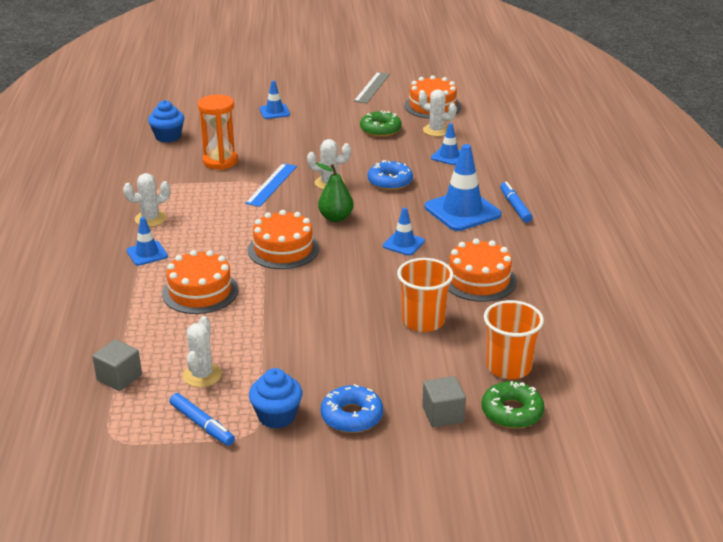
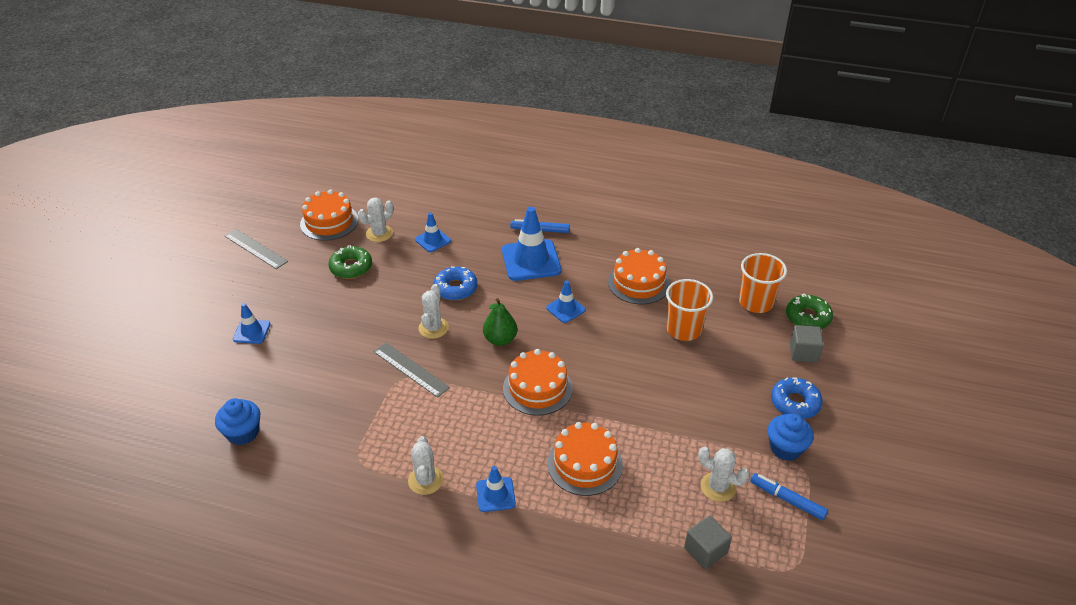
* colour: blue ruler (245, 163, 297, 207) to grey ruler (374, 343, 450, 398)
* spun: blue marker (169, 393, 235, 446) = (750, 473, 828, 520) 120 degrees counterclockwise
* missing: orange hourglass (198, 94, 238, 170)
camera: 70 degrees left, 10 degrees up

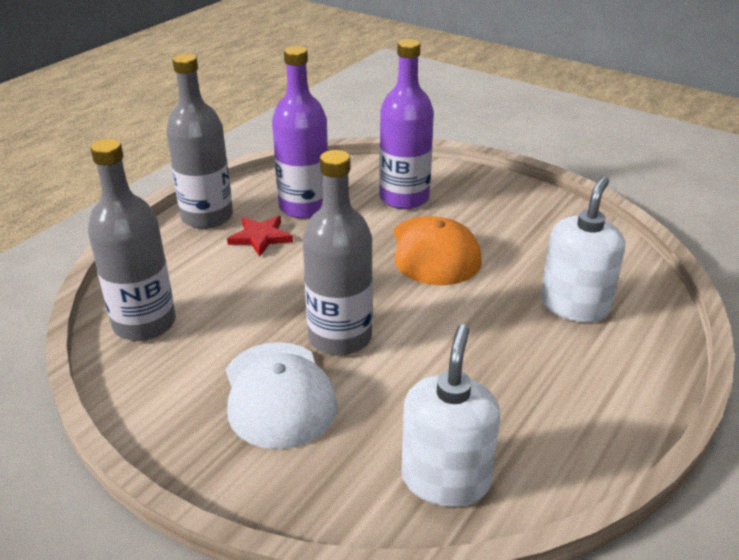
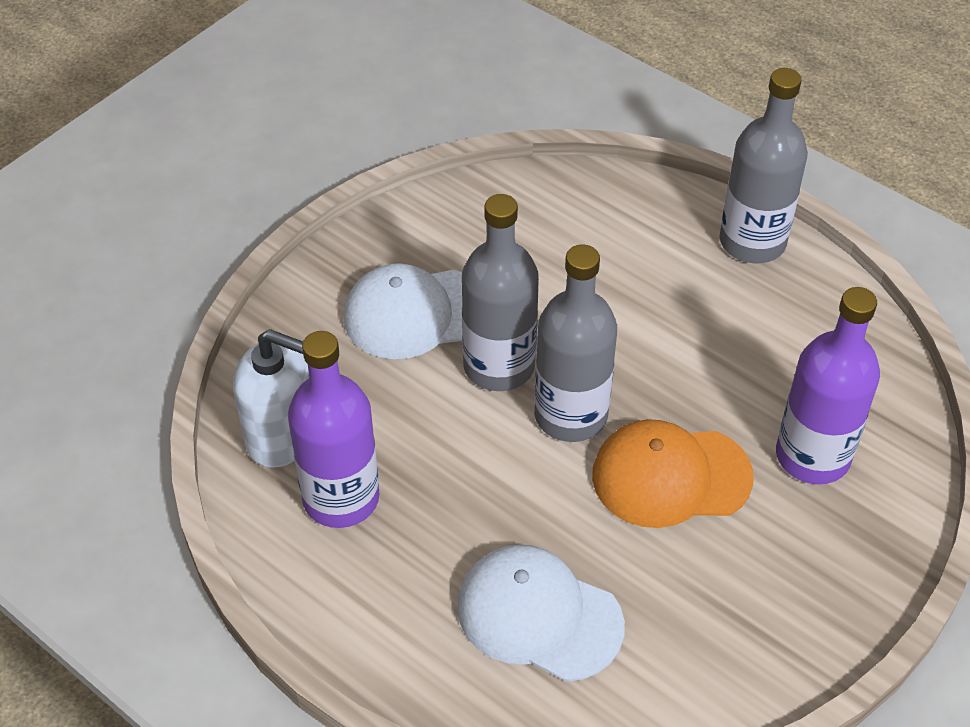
* relocated: purple bottle (272, 46, 328, 219) to (288, 331, 379, 528)
* exchanged: white soap dispenser (541, 176, 625, 322) to white cap (457, 544, 625, 682)
* relocated: grey bottle (88, 139, 176, 341) to (534, 244, 617, 442)
* missing: red star (227, 216, 293, 257)
camera: 95 degrees right, 15 degrees up

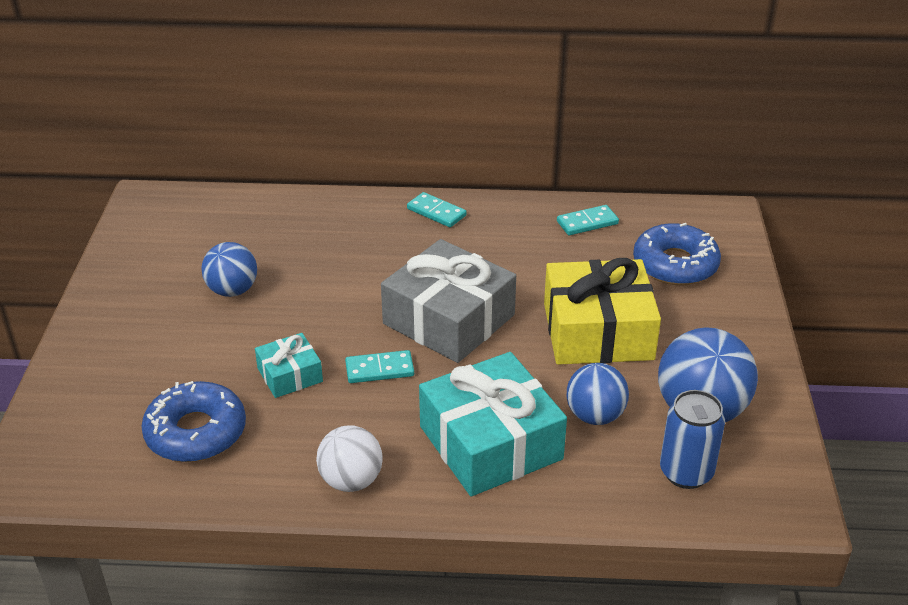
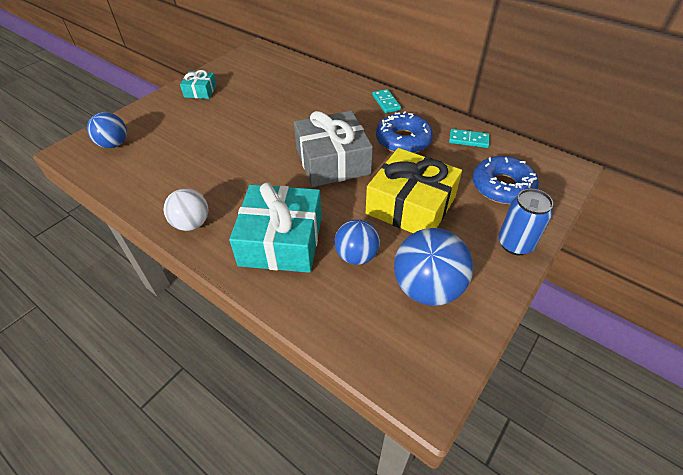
* relocated: blue ball (201, 242, 257, 297) to (87, 112, 127, 148)
* relocated: turquoise gift (255, 333, 323, 398) to (180, 70, 217, 99)
* relocated: blue donut (141, 381, 246, 462) to (376, 111, 433, 153)
* relocated: blue can (660, 390, 725, 489) to (499, 189, 553, 255)
* missing: turquoise domino (345, 350, 414, 383)
camera: 35 degrees right, 10 degrees up

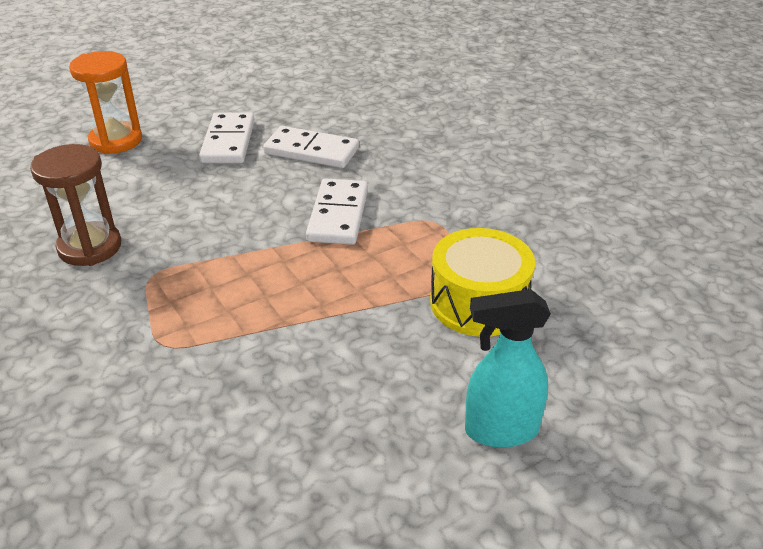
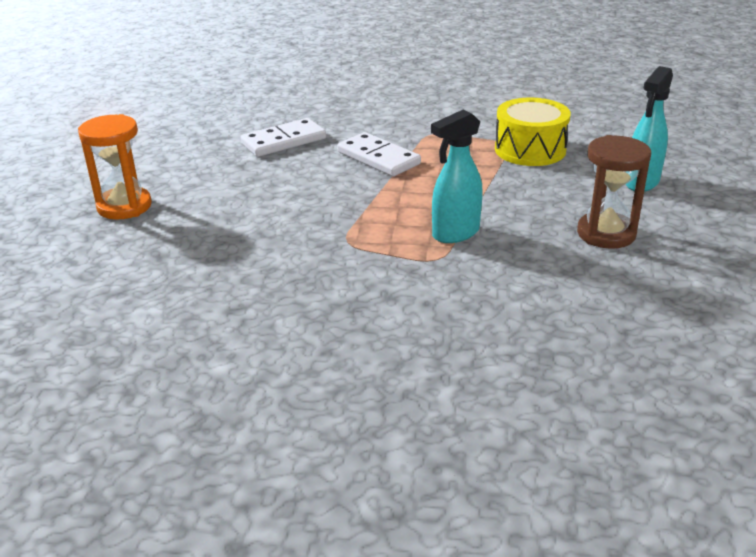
* appeared: turquoise spray bottle (431, 109, 483, 243)
* relocated: brown hourglass (30, 144, 121, 266) to (577, 135, 651, 249)
* missing: white domino (199, 112, 255, 163)
camera: 50 degrees left, 5 degrees down

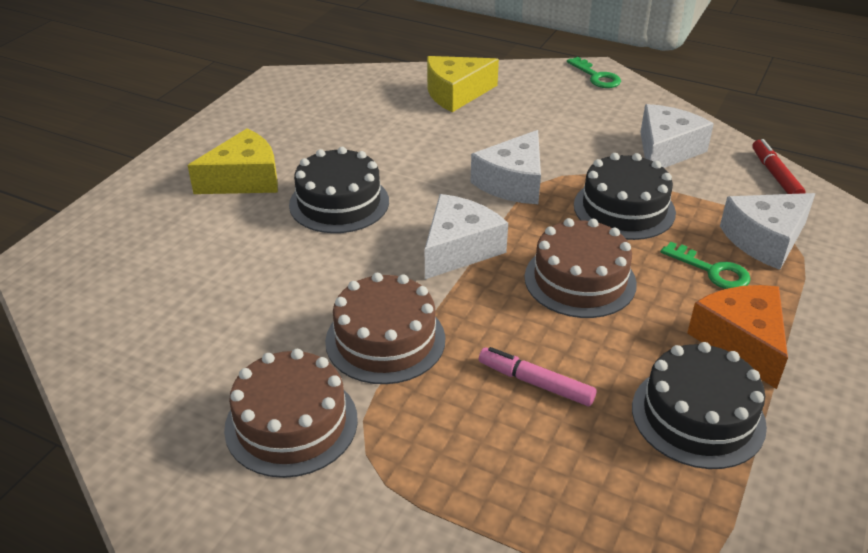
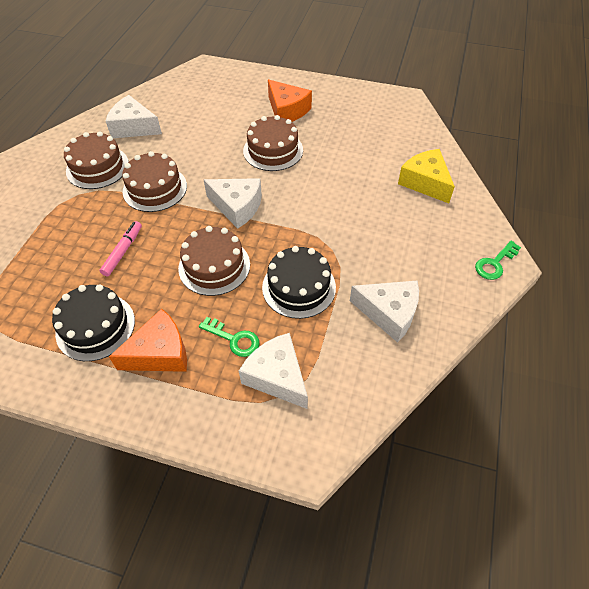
* relocated: white cheese (470, 130, 541, 204) to (106, 95, 162, 138)
* spun: green key (661, 242, 751, 289) = (199, 317, 259, 357) 90 degrees counterclockwise
* colour: black cake (289, 147, 389, 233) to brown cake (243, 115, 303, 171)
* colour: yellow cheese (188, 129, 278, 194) to orange cheese (268, 79, 312, 122)
* missing: red marker (752, 139, 806, 194)
camera: 80 degrees right, 15 degrees up

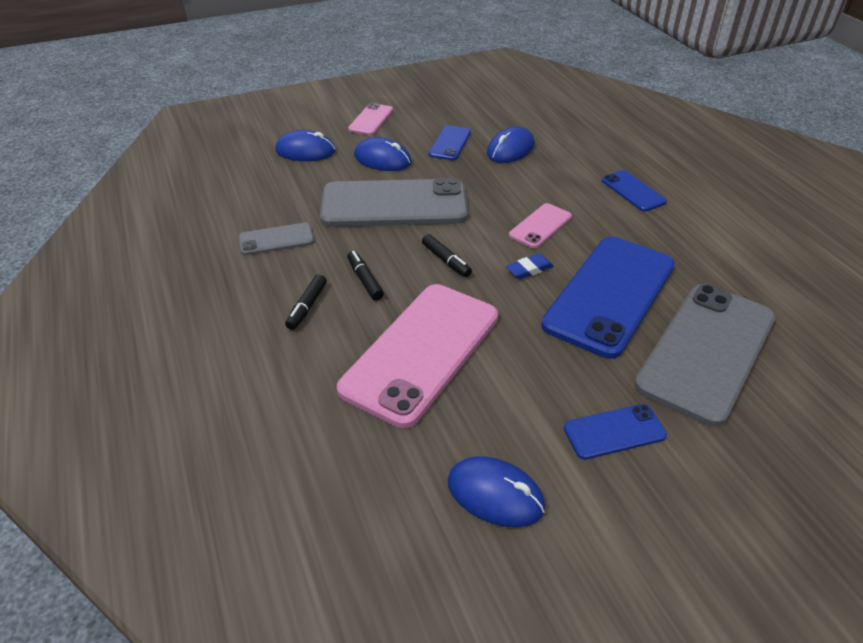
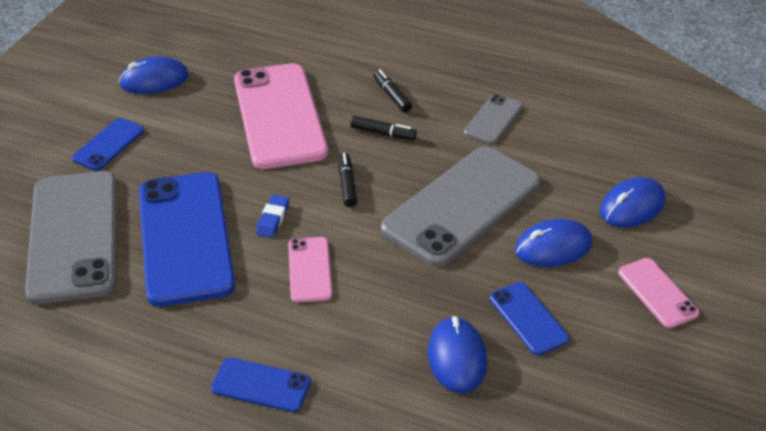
* spun: black marker (422, 234, 472, 277) = (338, 152, 357, 207) 75 degrees clockwise
camera: 135 degrees right, 0 degrees up

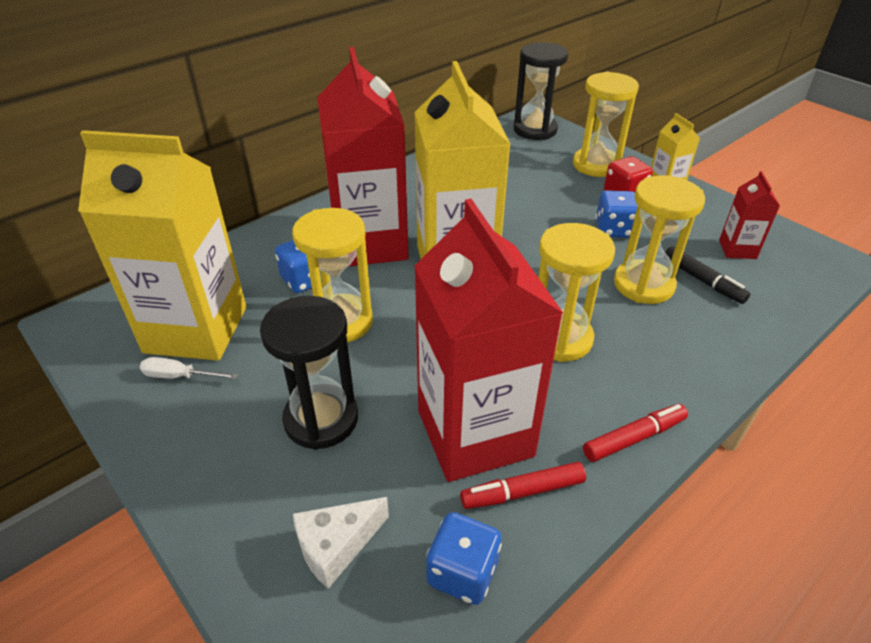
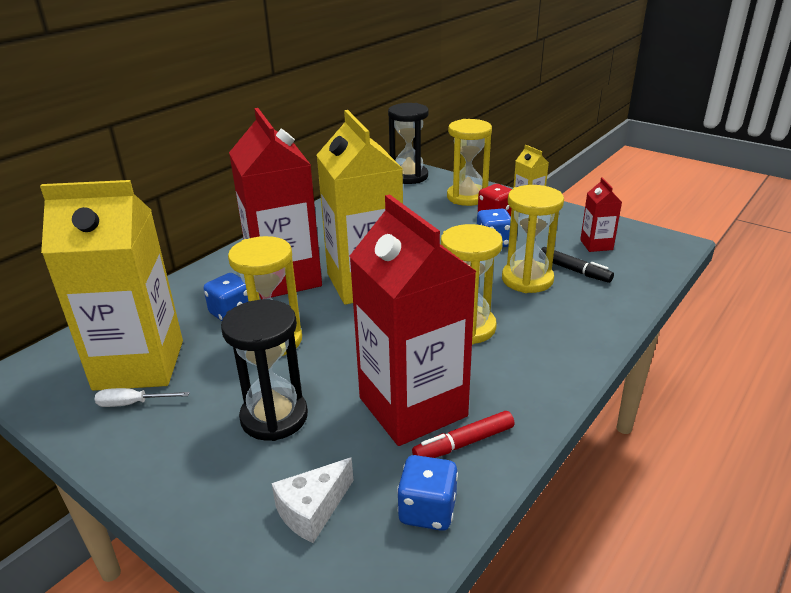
* missing: red marker (583, 404, 688, 462)
camera: 10 degrees left, 10 degrees down

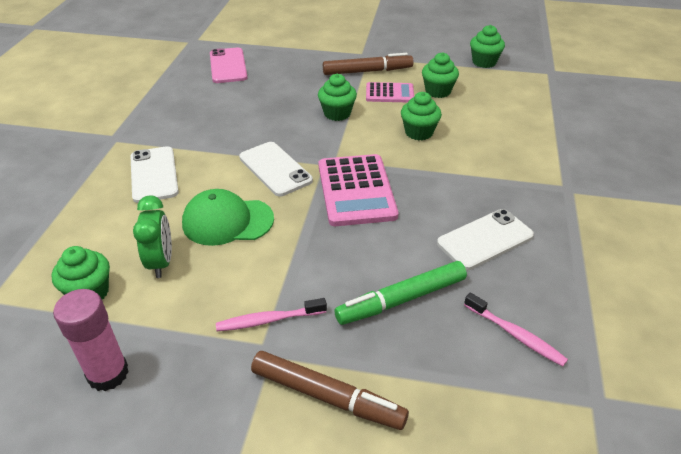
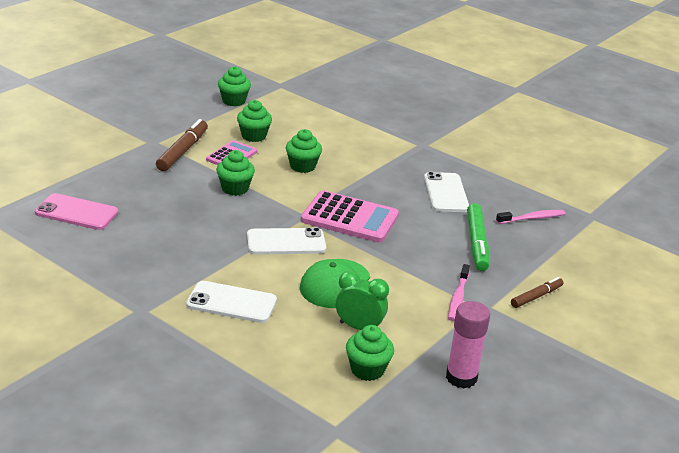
* size: brown marker (251, 351, 409, 430) = (511, 277, 563, 308) x0.61
camera: 65 degrees left, 10 degrees down

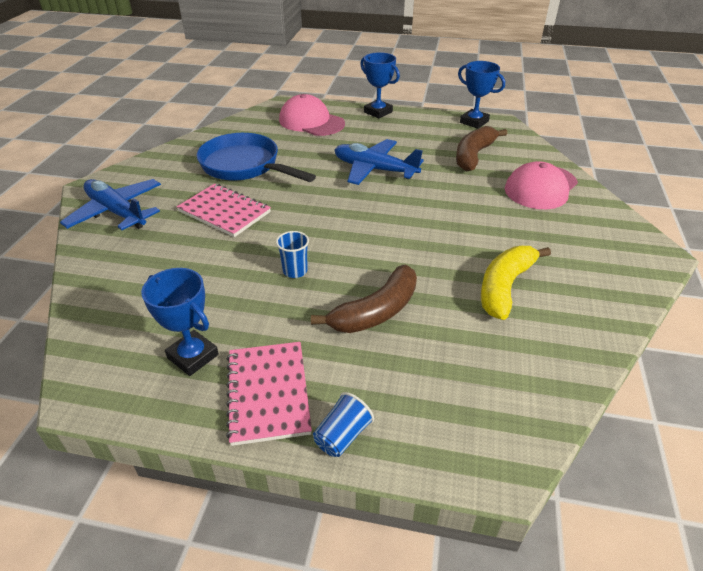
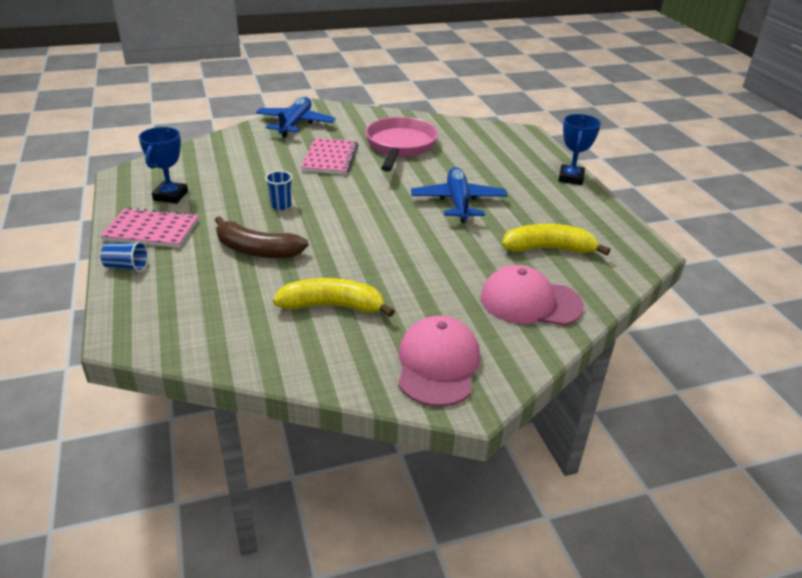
* spun: pink notebook (226, 342, 312, 446) = (100, 207, 199, 248) 45 degrees clockwise
* colour: blue pan (196, 133, 316, 182) to pink pan (365, 117, 438, 172)
* relocated: pink cap (279, 94, 345, 136) to (398, 316, 480, 407)
* colour: brown banana (456, 126, 507, 171) to yellow banana (502, 224, 610, 256)
* missing: blue trophy (458, 61, 505, 129)
camera: 60 degrees right, 5 degrees down

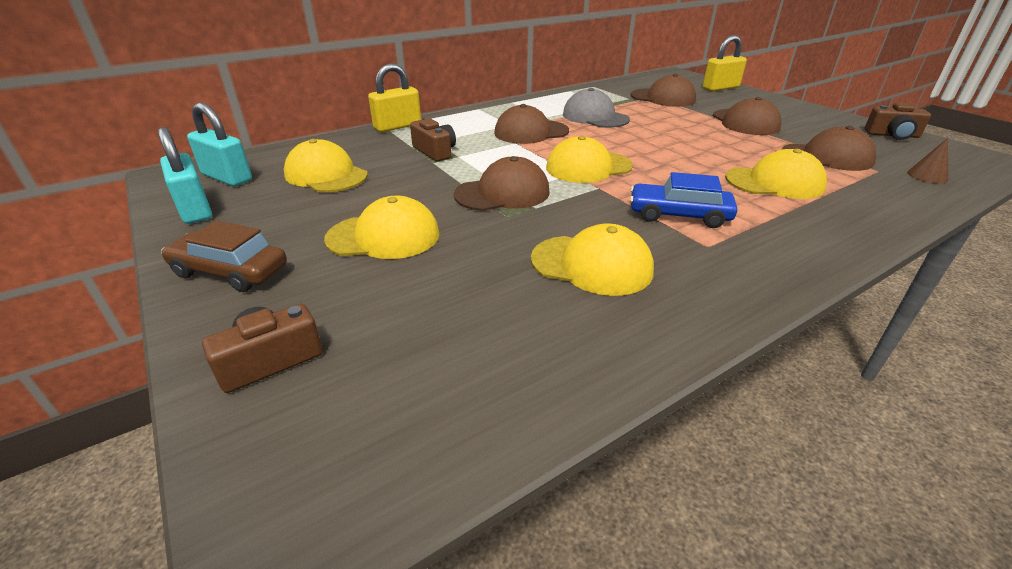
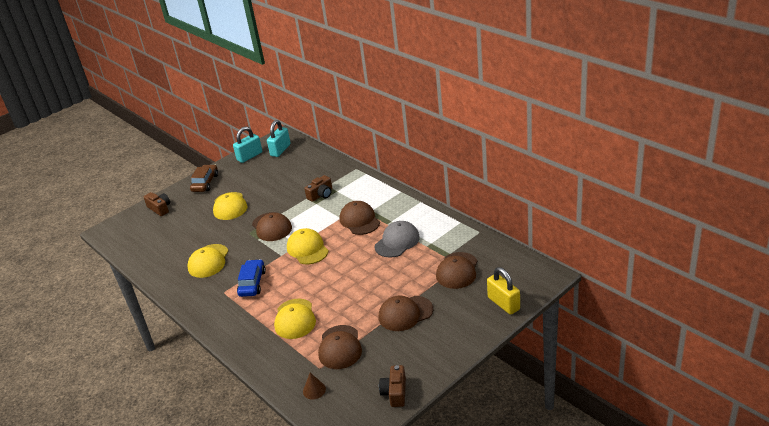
* missing: yellow cap (284, 139, 368, 193)
* missing: yellow padlock (368, 63, 421, 132)
camera: 85 degrees right, 0 degrees up

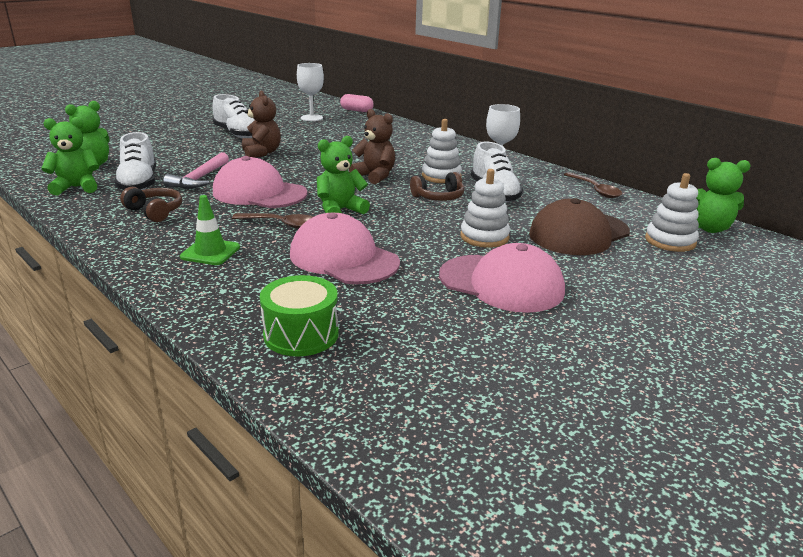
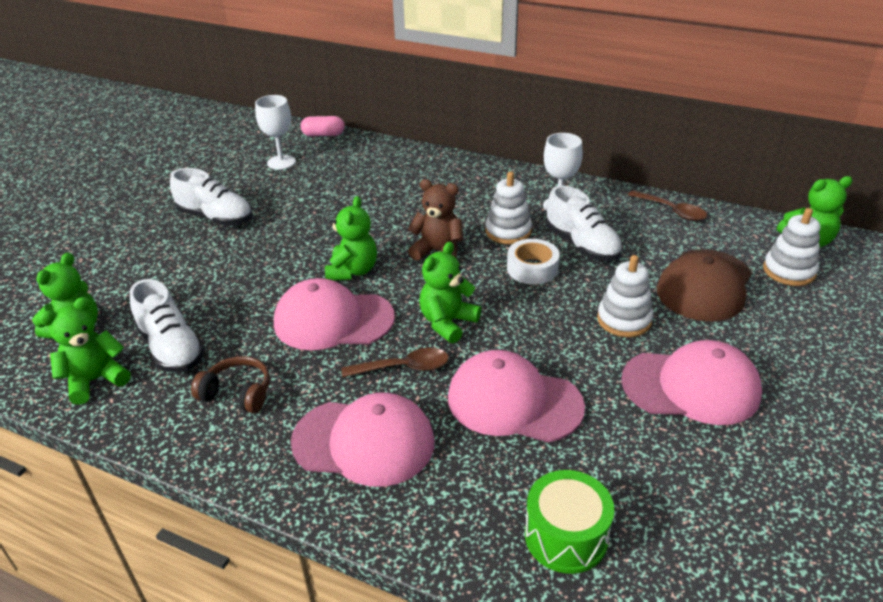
* exchanged: green traffic cone (180, 195, 240, 265) to pink cap (291, 393, 434, 487)
* appeared: green teddy bear (325, 196, 377, 281)
* exchanged: brown headphones (410, 172, 464, 201) to white tape (507, 239, 560, 284)
* missing: pink hammer (163, 152, 229, 189)
* missing: brown teddy bear (242, 90, 281, 158)
camera: 20 degrees left, 10 degrees up

